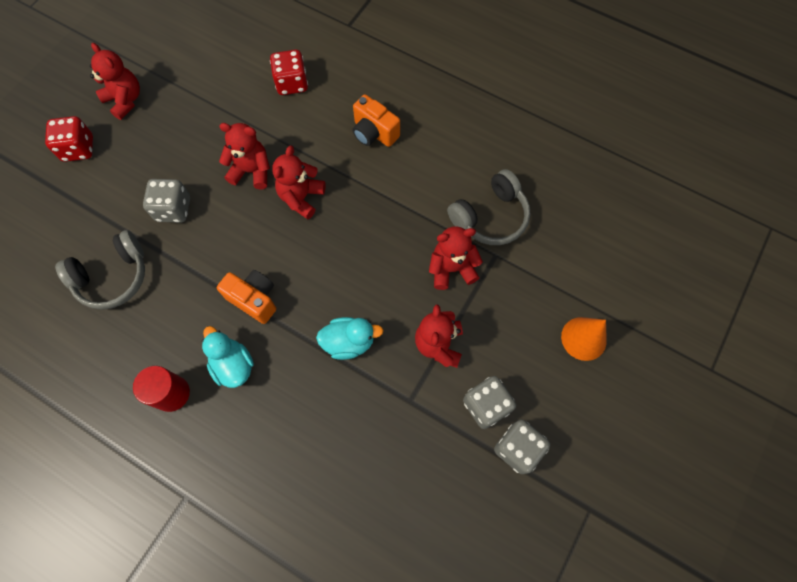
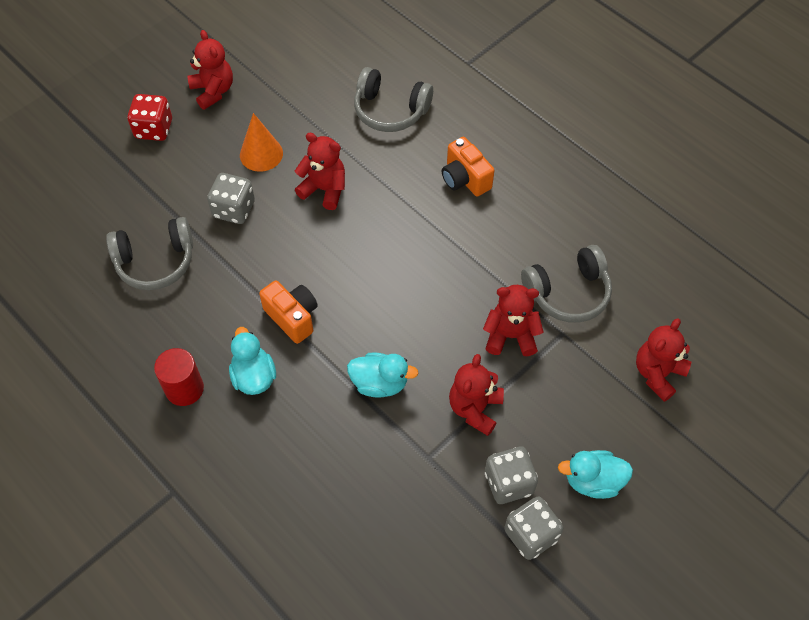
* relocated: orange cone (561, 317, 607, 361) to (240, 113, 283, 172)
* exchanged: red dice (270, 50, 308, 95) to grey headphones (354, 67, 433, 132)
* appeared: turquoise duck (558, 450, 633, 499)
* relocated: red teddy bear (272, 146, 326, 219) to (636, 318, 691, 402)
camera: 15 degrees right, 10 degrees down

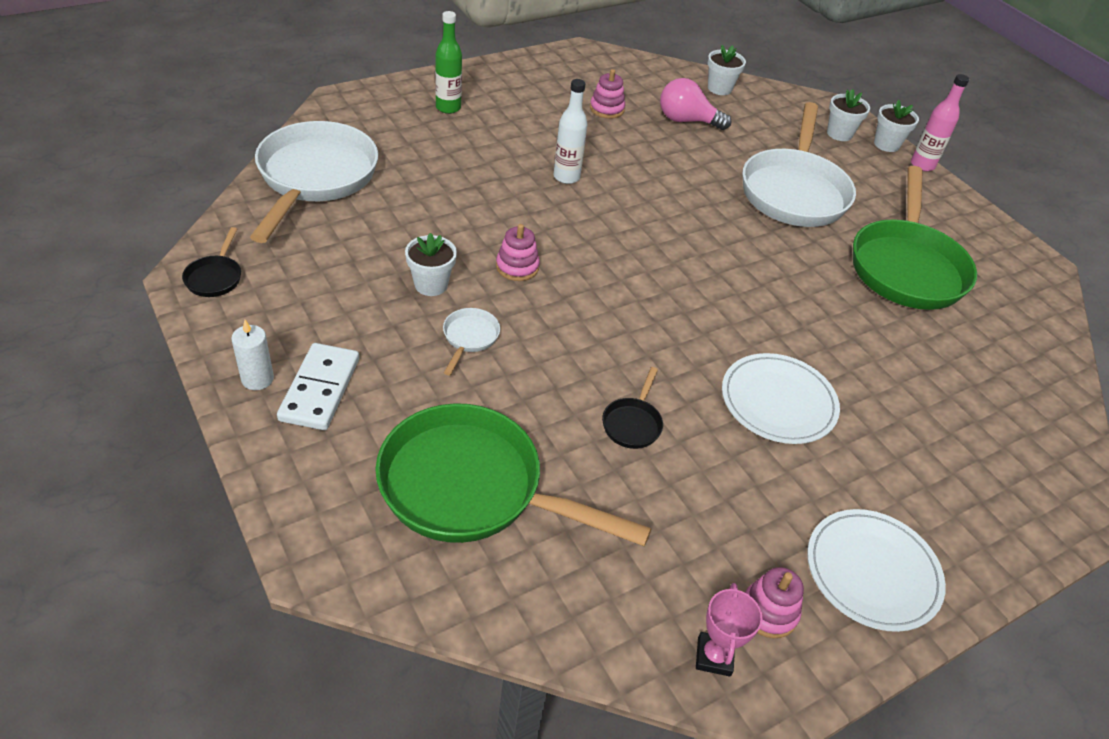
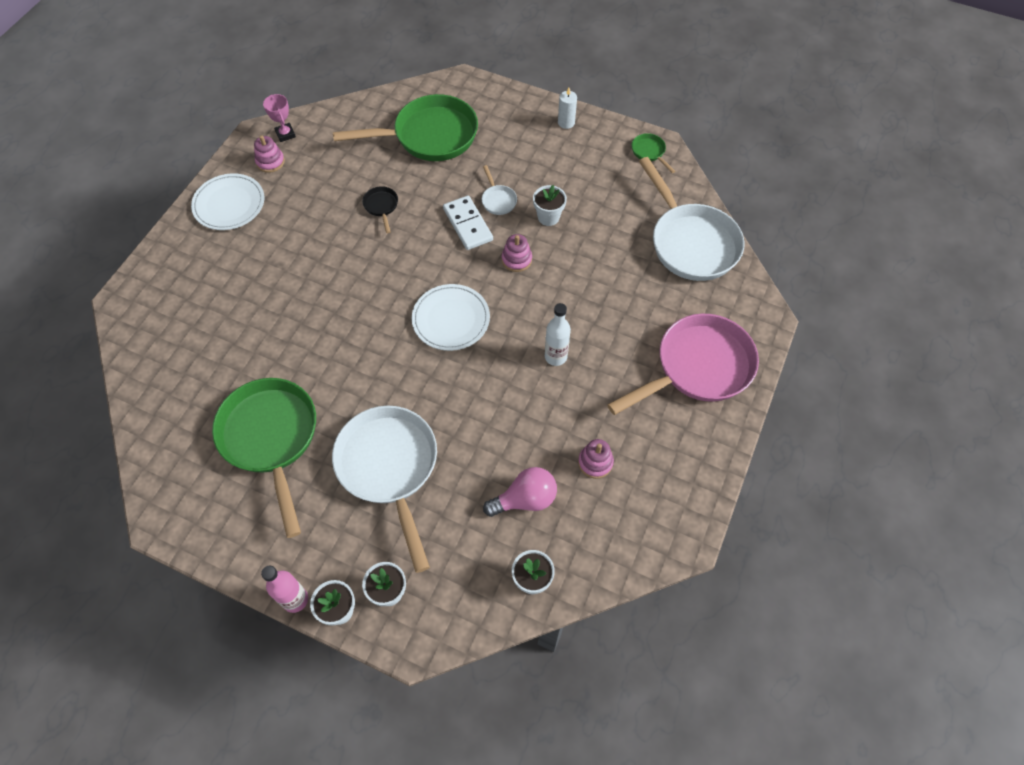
* relocated: white plate (722, 353, 840, 444) to (412, 284, 490, 351)
* relocated: white domino (277, 343, 359, 430) to (443, 195, 493, 250)
* exchanged: green bottle (435, 11, 462, 114) to pink pan (607, 314, 759, 415)
* colour: black pan (182, 227, 241, 297) to green pan (632, 133, 675, 173)
camera: 150 degrees right, 15 degrees up

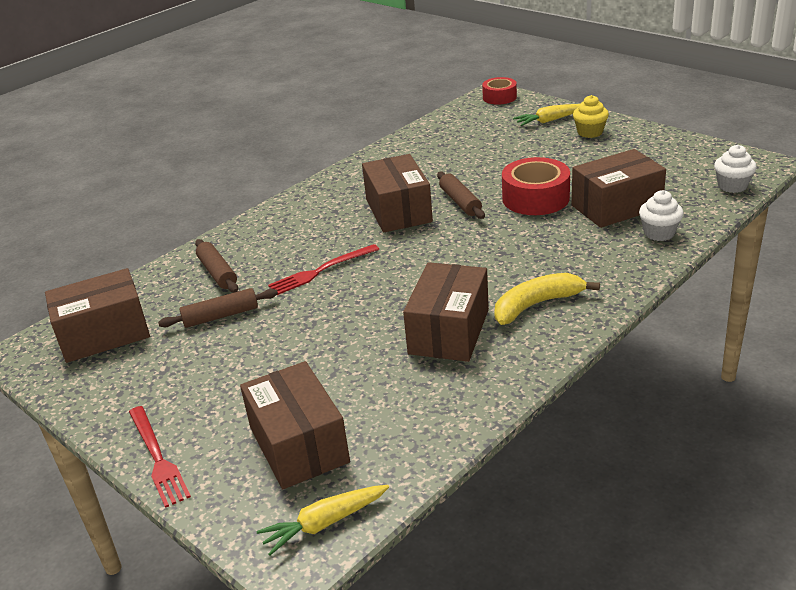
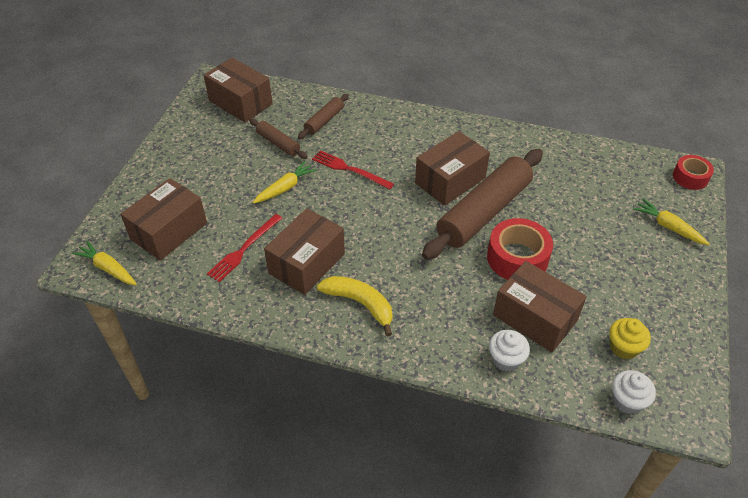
* relocated: red fork (129, 406, 191, 508) to (207, 214, 282, 282)
* appeared: yellow carrot (253, 161, 317, 204)
* spun: brown box (403, 262, 489, 362) = (264, 208, 345, 295) 45 degrees counterclockwise
* size: brown rolling pin (437, 172, 485, 219) = (422, 149, 543, 260) x2.12
* relocated: yellow cupcake (573, 95, 609, 138) to (609, 318, 651, 359)
camera: 60 degrees right, 15 degrees up

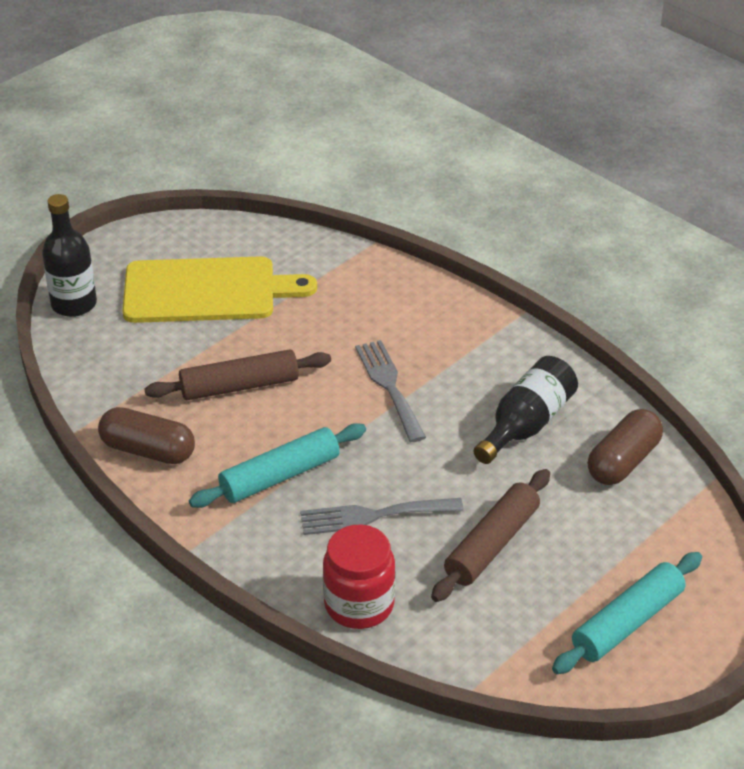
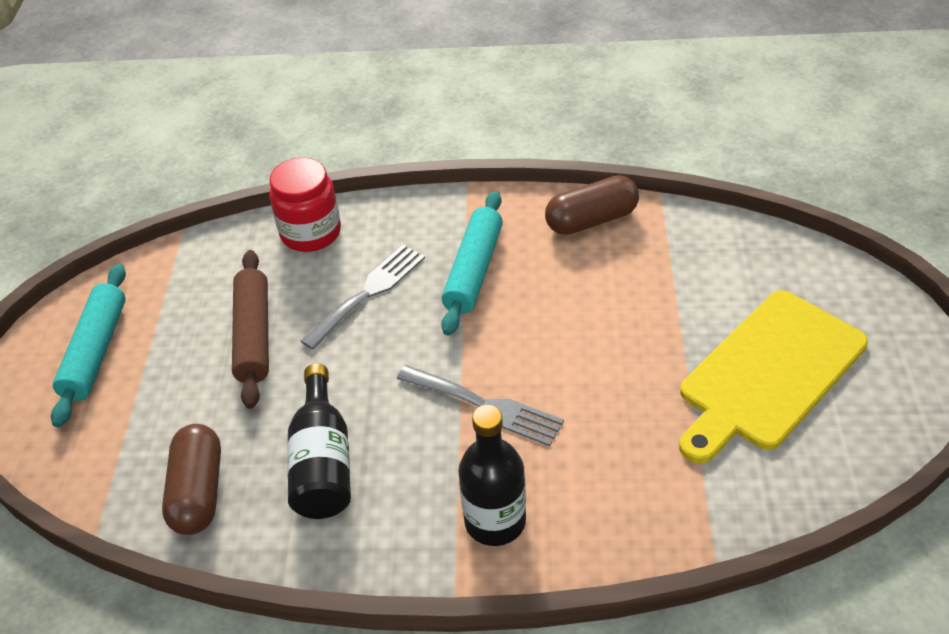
* relocated: black bottle (42, 194, 97, 317) to (458, 405, 526, 546)
* missing: brown rolling pin (144, 349, 331, 400)
camera: 140 degrees right, 5 degrees up

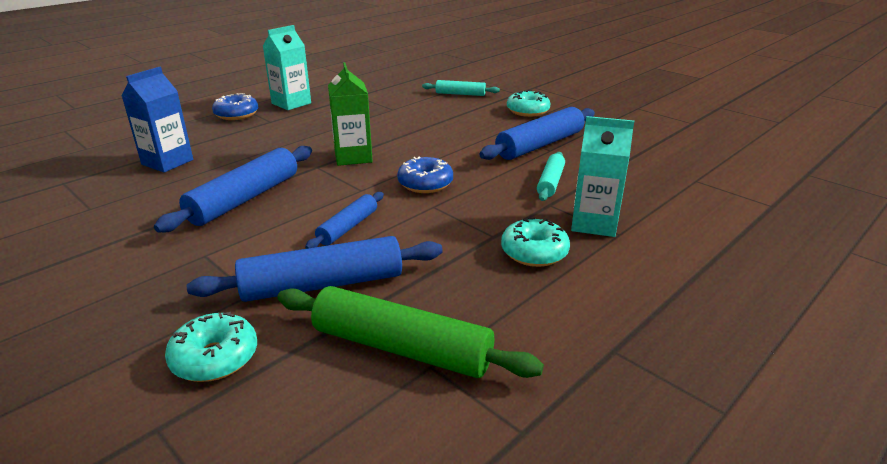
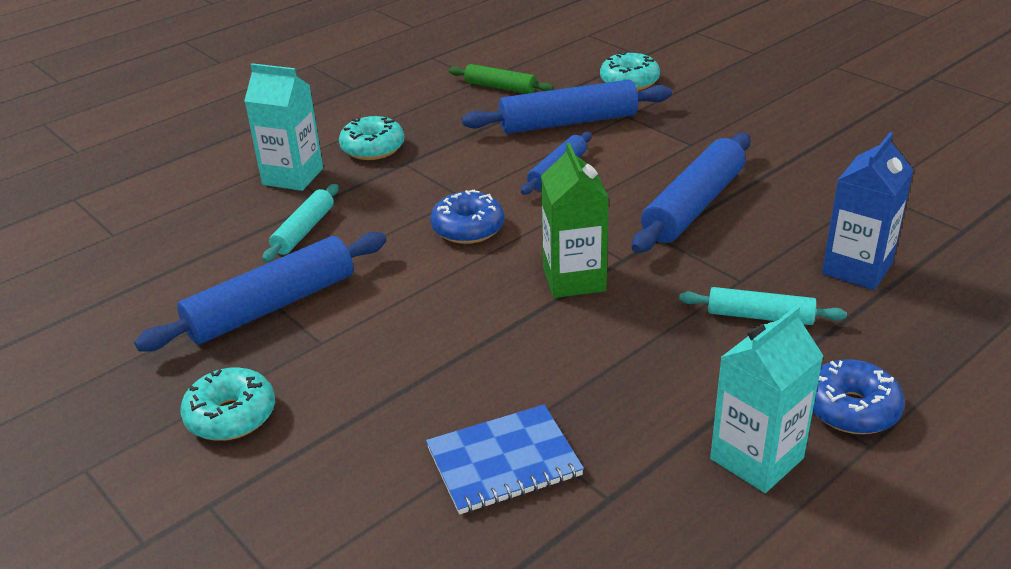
* appeared: blue notebook (426, 405, 584, 515)
* size: green rolling pin (277, 286, 544, 378) = (449, 64, 554, 94) x0.57
* relocated: turquoise rolling pin (422, 80, 500, 96) to (679, 287, 847, 325)
camera: 175 degrees left, 5 degrees up

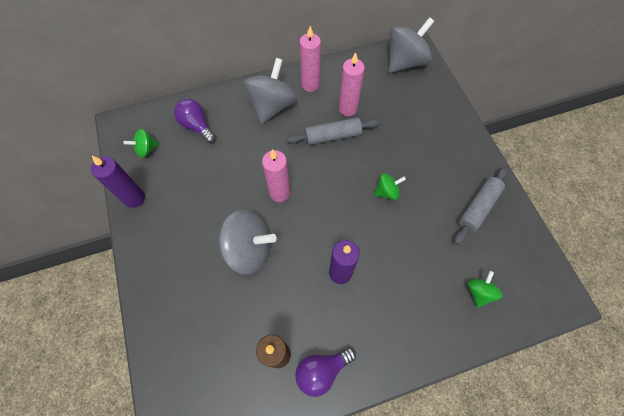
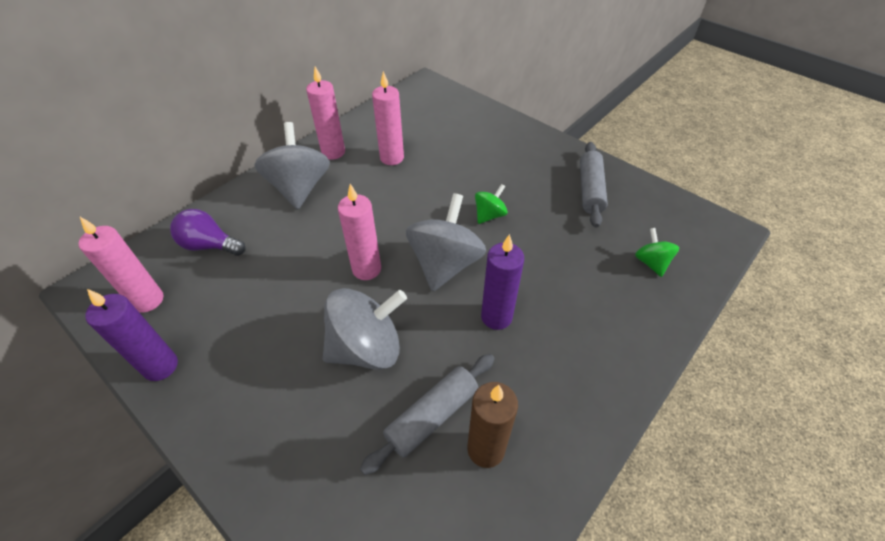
* exchanged: green spinning top (124, 129, 159, 158) to pink candle (79, 217, 163, 313)
* relocated: grey rolling pin (286, 117, 380, 145) to (360, 354, 495, 475)
* relocated: grey spinning top (389, 17, 434, 73) to (406, 193, 486, 292)
* missing: purple light bulb (295, 347, 356, 397)
camera: 30 degrees left, 15 degrees down

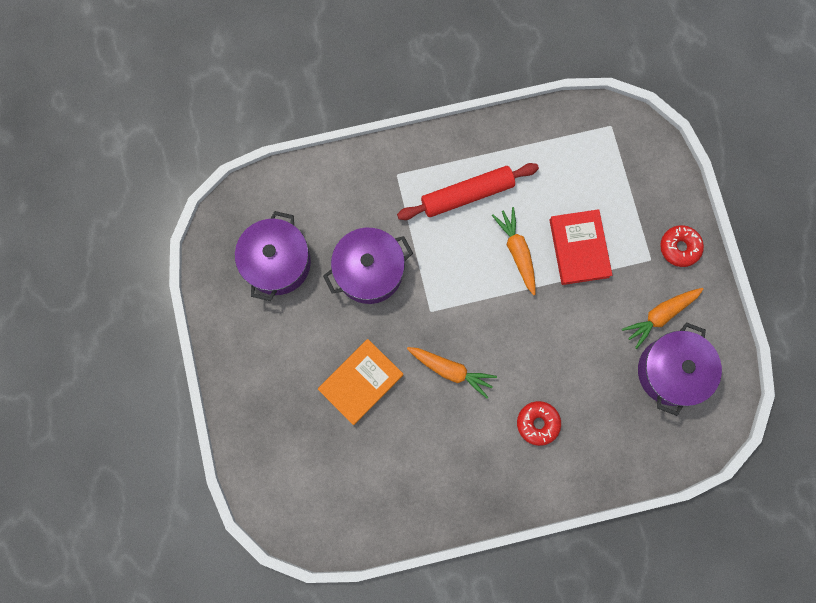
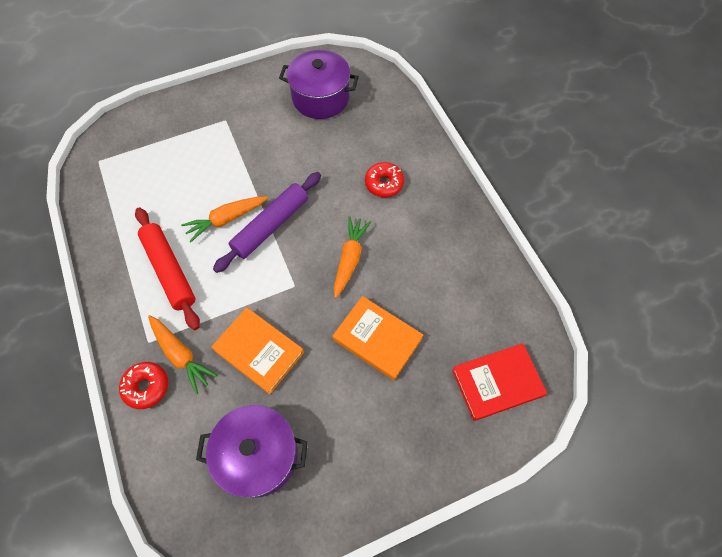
* relocated: red donut (660, 225, 704, 267) to (119, 362, 168, 409)
* relocated: orange carrot (622, 288, 703, 349) to (148, 315, 218, 394)
* exchanged: purple pot (323, 228, 413, 304) to orange book (211, 308, 304, 394)
* appeared: purple rolling pin (213, 172, 321, 273)
* relocated: red book (549, 209, 612, 285) to (452, 343, 547, 421)
camera: 100 degrees left, 15 degrees down

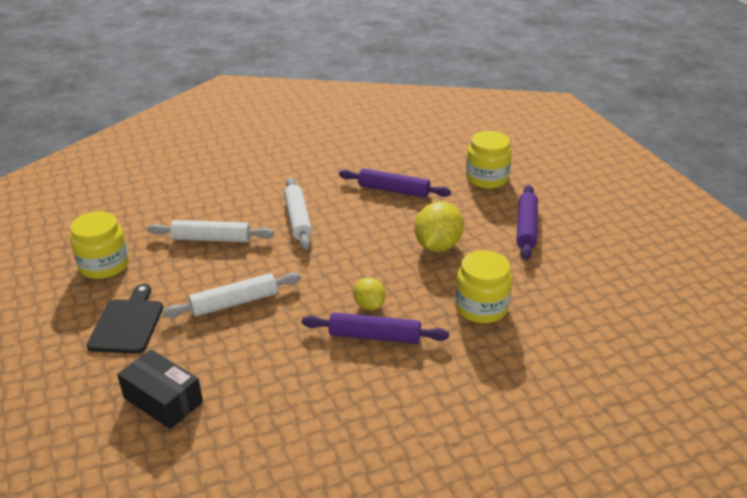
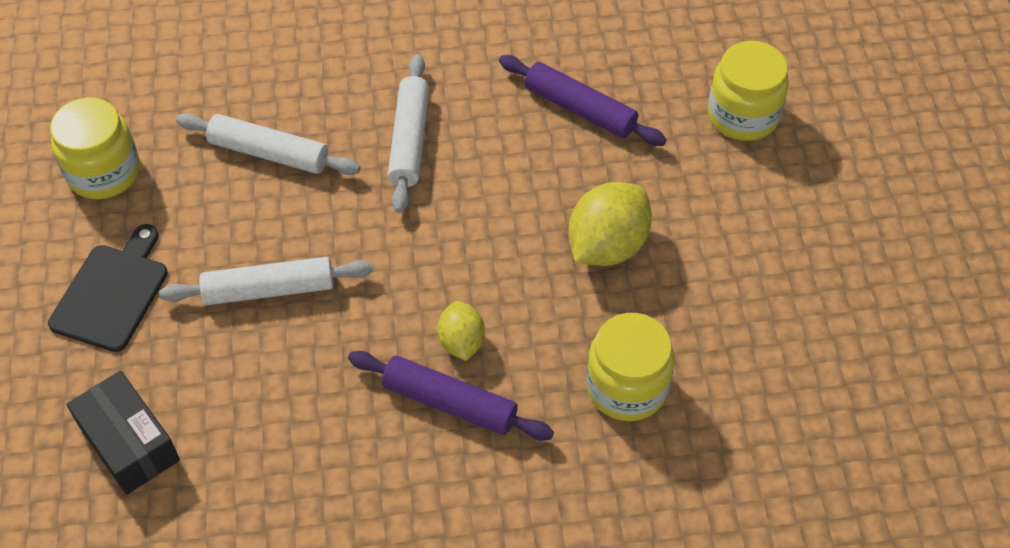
* missing: purple rolling pin (516, 185, 538, 260)
camera: 15 degrees right, 20 degrees up

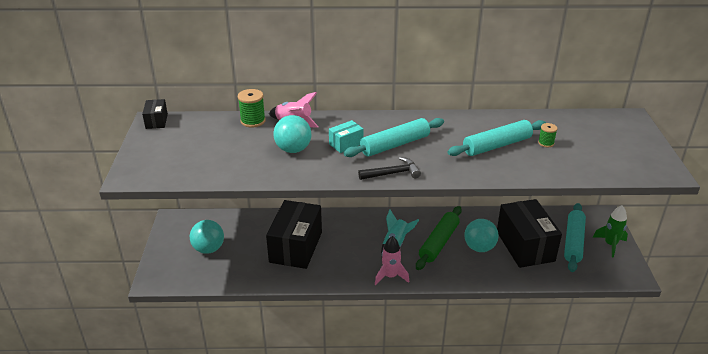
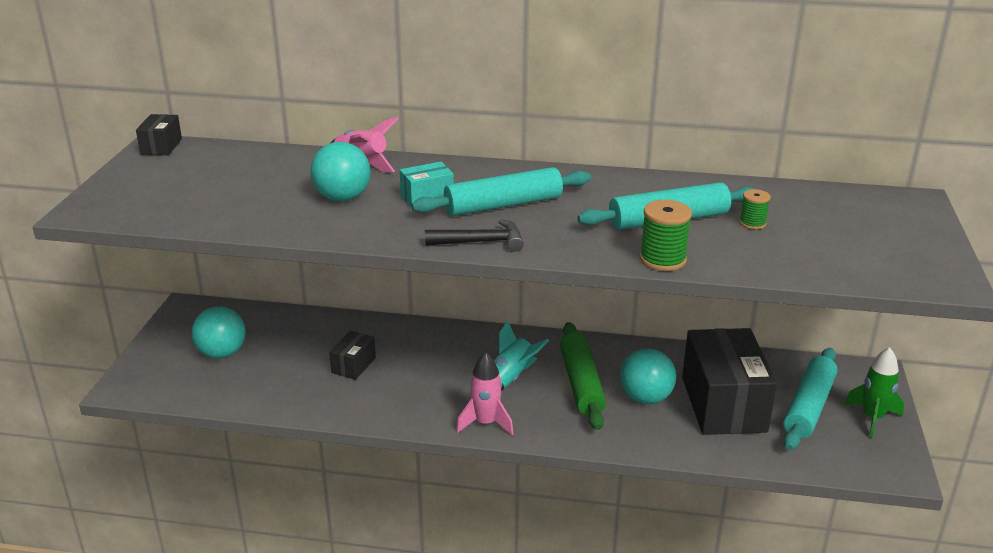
* size: black box (266, 200, 322, 269) = (329, 331, 376, 380) x0.46
* spun: green rolling pin (416, 206, 462, 270) = (560, 322, 606, 430) 45 degrees counterclockwise
* relocated: green spool (238, 89, 266, 128) to (640, 200, 692, 271)
camera: 10 degrees right, 5 degrees down

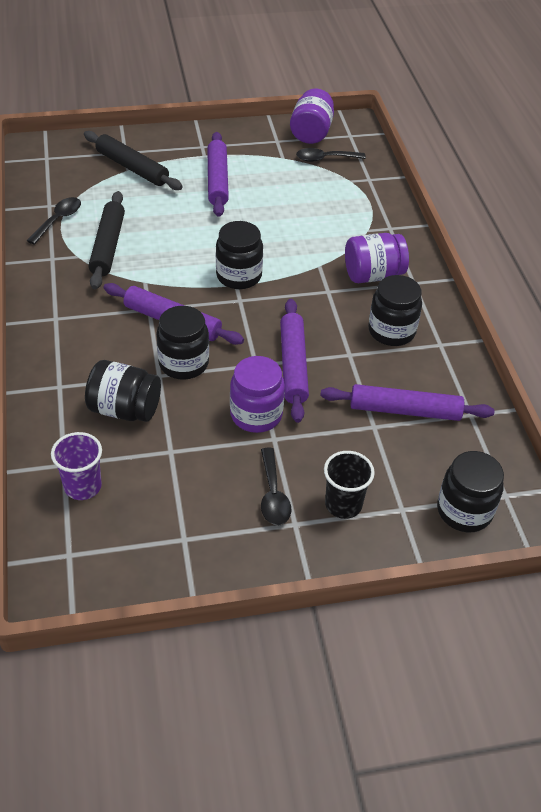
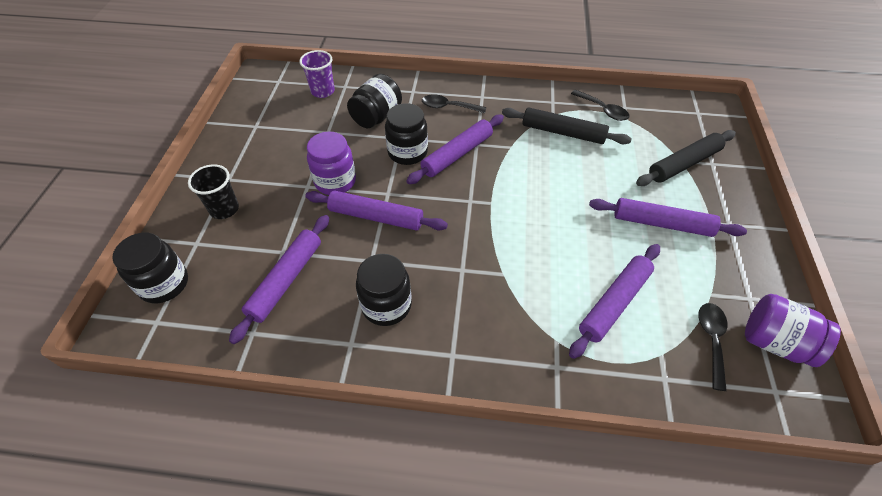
* relocated: black spoon (261, 447, 291, 525) to (422, 94, 486, 113)
* appeared: purple rolling pin (569, 244, 660, 359)
* missing: black jar (216, 221, 263, 289)
* missing: purple jar (345, 233, 409, 283)
camera: 110 degrees right, 5 degrees up

